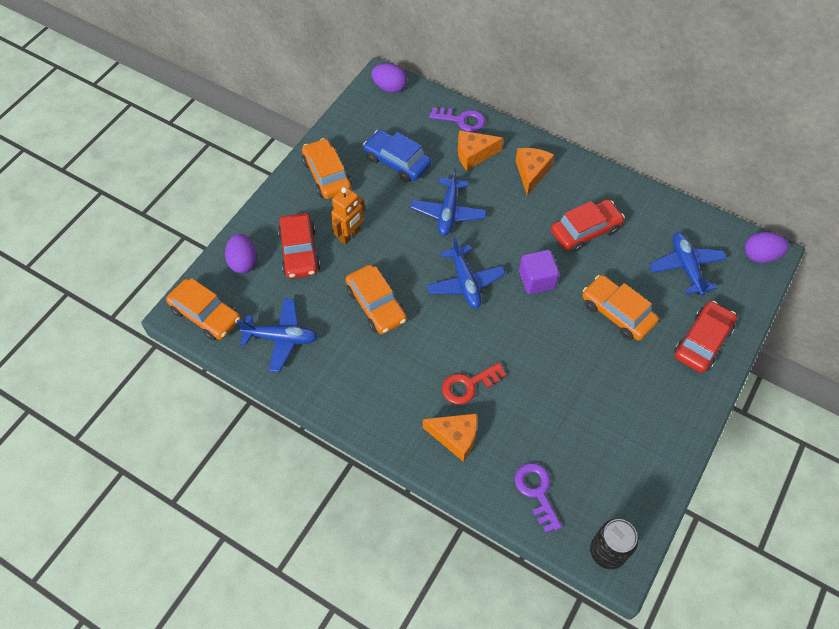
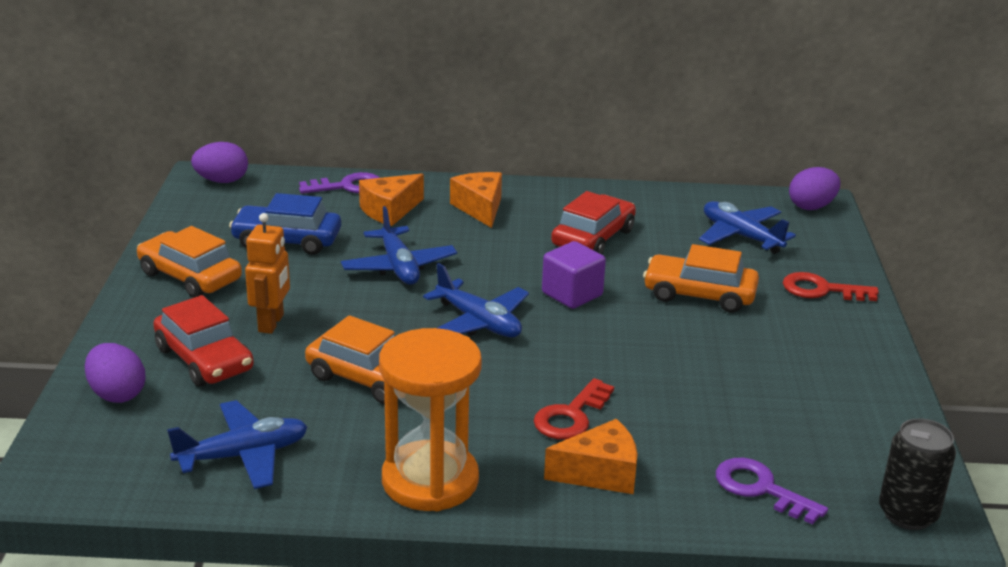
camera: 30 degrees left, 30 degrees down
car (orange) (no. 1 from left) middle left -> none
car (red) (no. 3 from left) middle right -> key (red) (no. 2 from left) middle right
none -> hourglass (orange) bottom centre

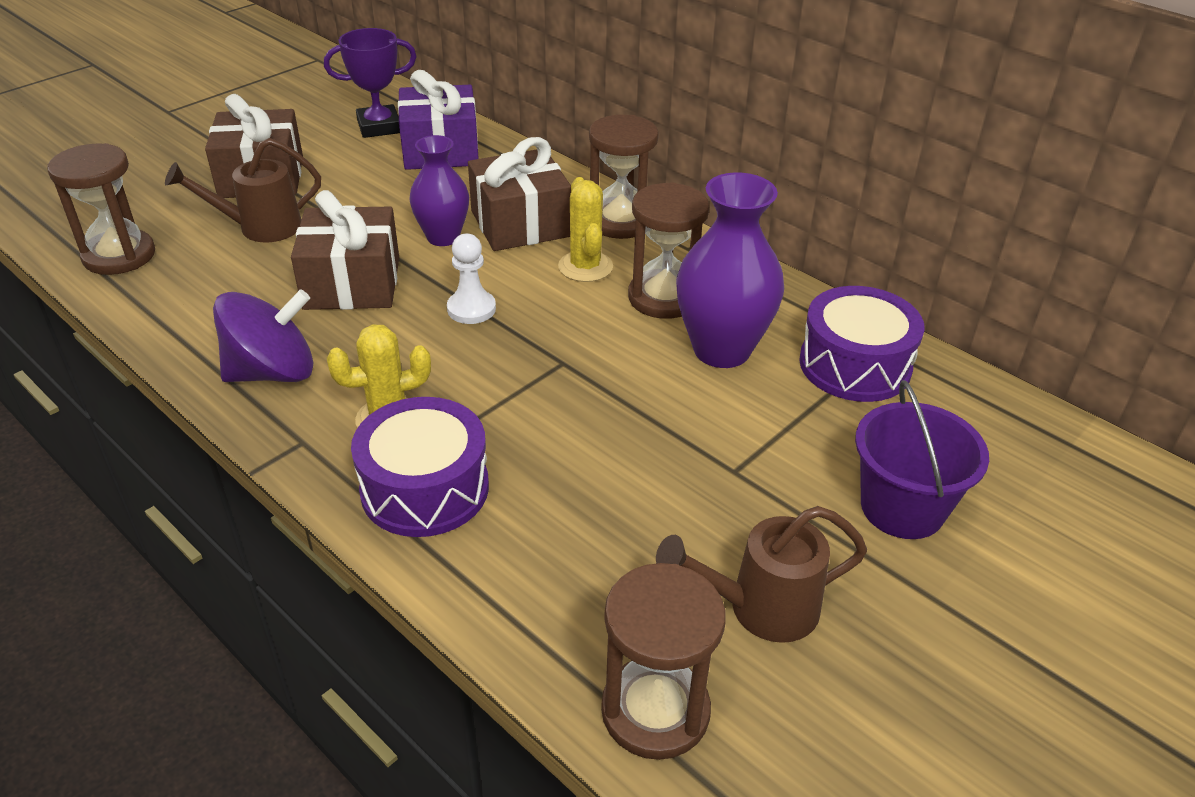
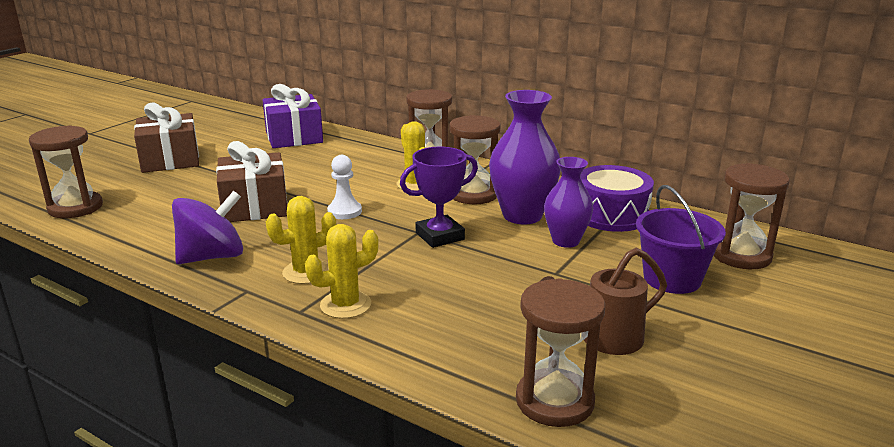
camera: 10 degrees left, 15 degrees down
trophy (purple) top left -> trophy (purple) centre, relocated
vase (purple) (no. 1 from left in the first image) top centre -> vase (purple) (no. 2 from left) centre, relocated
gift (brown) (no. 3 from left) top centre -> none
watering can (brown) (no. 1 from left) top left -> none
drum (purple) (no. 1 from left) centre -> cactus (yellow) (no. 2 from left) centre
none -> hourglass (brown) (no. 5 from left) middle right

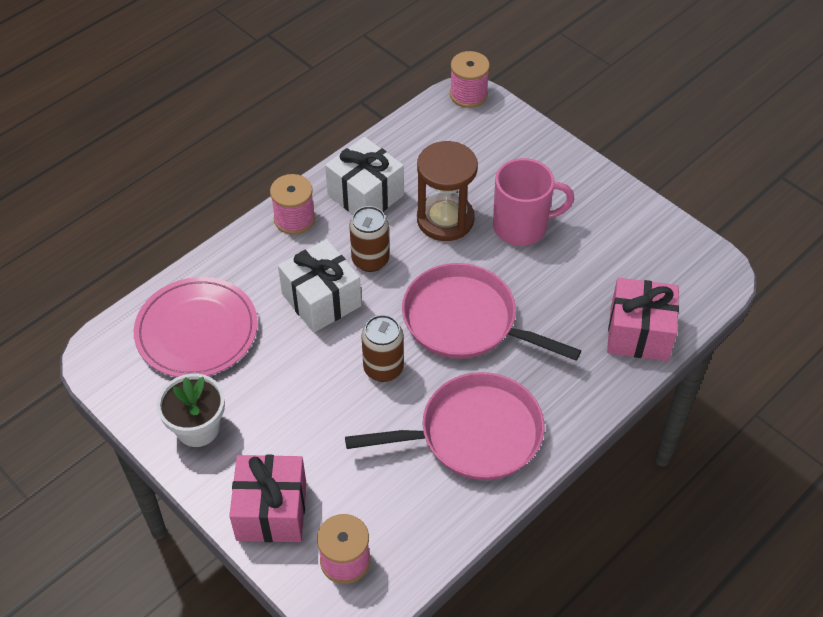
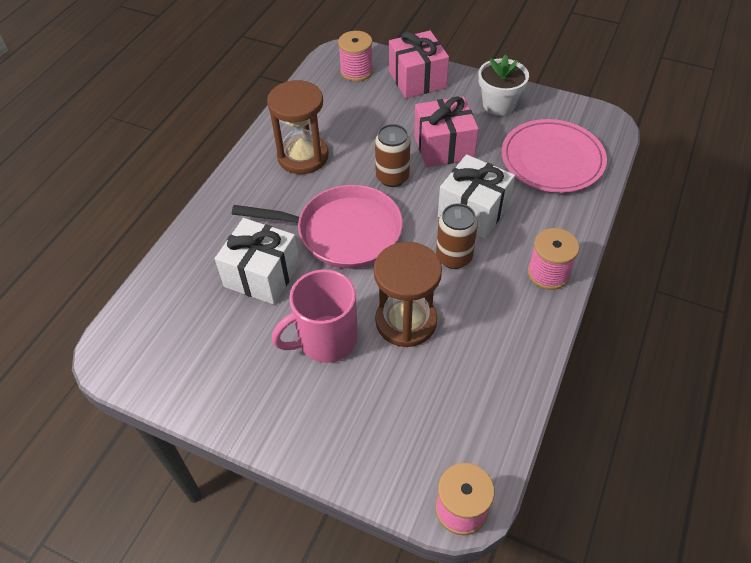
camera: 160 degrees right, 0 degrees up
gift (white) (no. 2 from left in the first image) top centre -> gift (white) (no. 1 from left) centre, relocated
gift (pink) (no. 2 from left) middle right -> gift (pink) (no. 2 from left) top centre, relocated
pan (pink) (no. 1 from left) bottom centre -> hourglass (brown) (no. 1 from left) top centre

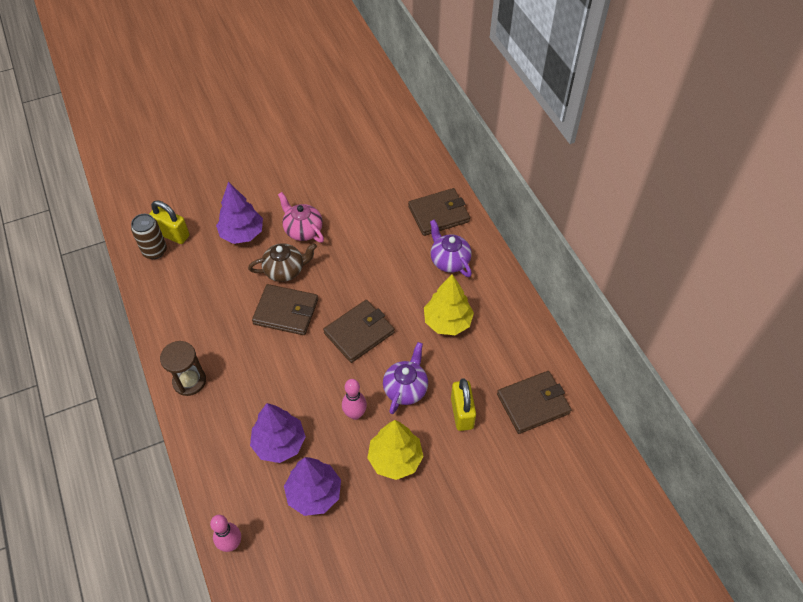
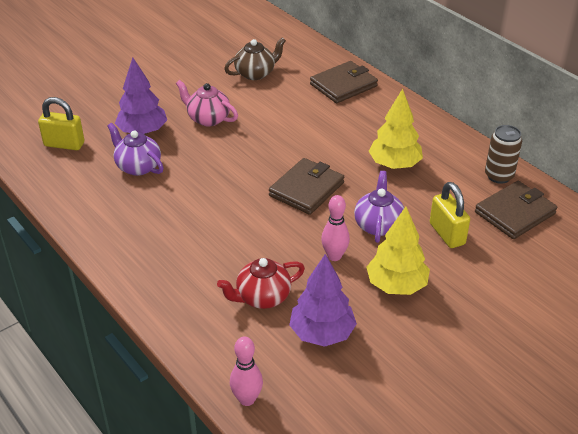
camera: 15 degrees left, 15 degrees down
can (brown) middle left -> can (brown) middle right, relocated
teapot (purple) (no. 2 from left in the first image) centre -> teapot (purple) (no. 1 from left) middle left, relocated
teapot (brown) centre -> teapot (brown) top centre, relocated
wallet (brown) (no. 1 from left) centre -> none
hourglass (brown) middle left -> none
tree (purple) (no. 2 from left) bottom centre -> teapot (red) centre

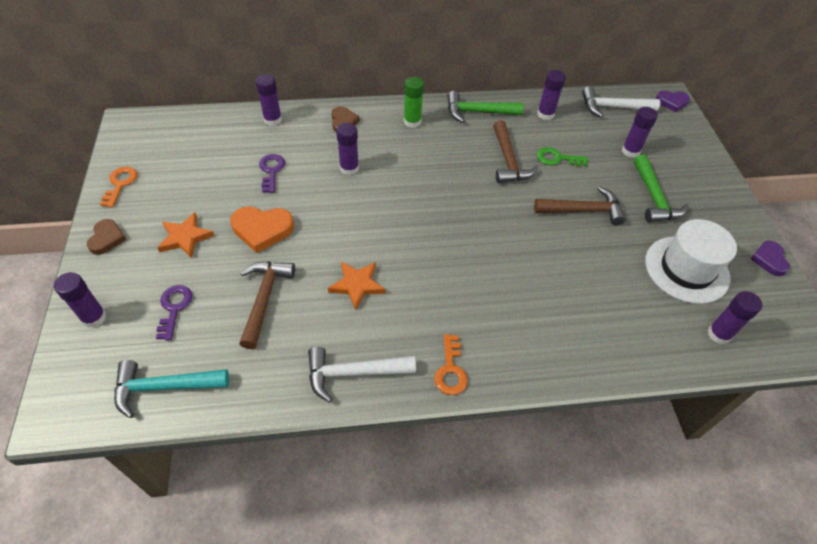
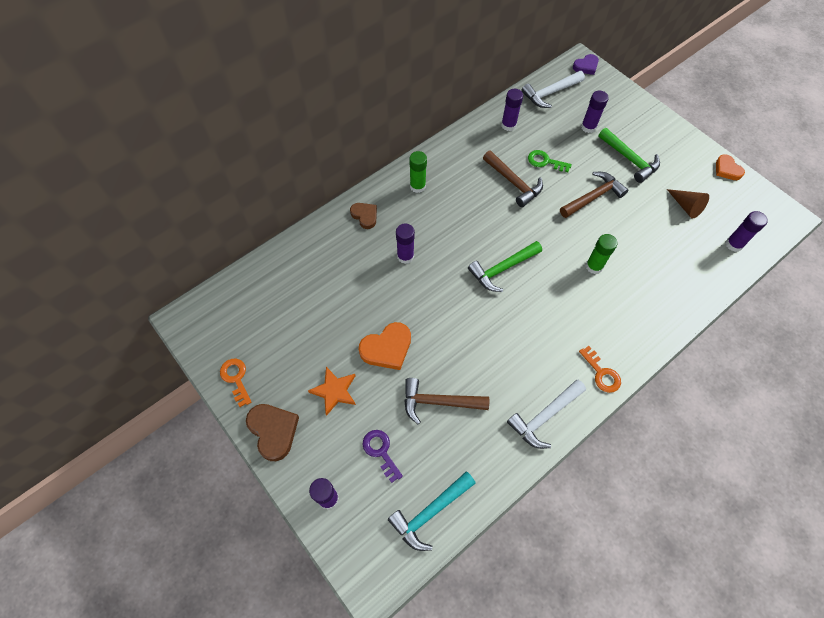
camera: 30 degrees left, 10 degrees up
glue stick (purple) (no. 2 from left) top left -> none
hammer (green) (no. 1 from left) top centre -> hammer (green) (no. 1 from left) centre, relocated
key (green) top right, 45 degrees clockwise
key (purple) (no. 2 from left) top left -> none
heart (brown) (no. 1 from left) middle left -> heart (brown) (no. 1 from left) bottom left, x1.56
hat (white) middle right -> cone (brown) top right
heart (purple) (no. 2 from left) middle right -> heart (orange) (no. 2 from left) top right
star (orange) (no. 2 from left) centre -> none
hammer (brown) (no. 1 from left) middle left -> hammer (brown) (no. 1 from left) centre, 60 degrees counterclockwise
none -> glue stick (green) (no. 2 from left) middle right

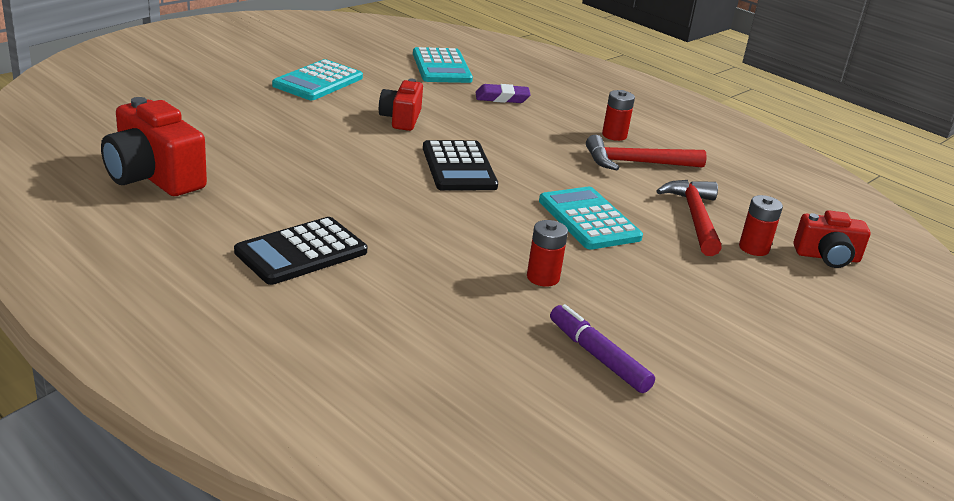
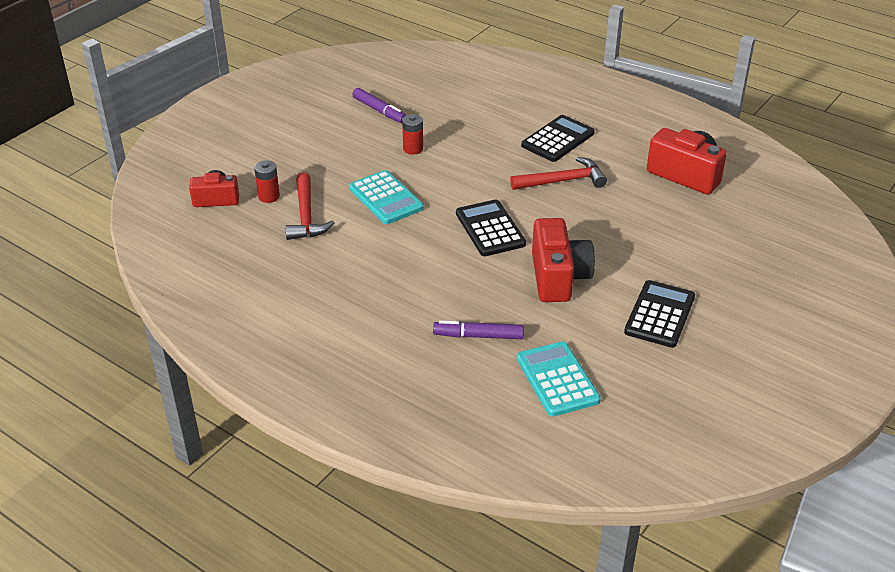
camera: 175 degrees right, 10 degrees up
calculator (turquoise) (no. 1 from left) top left -> calculator (black) (no. 3 from left) middle right
camera (red) (no. 2 from left) top centre -> camera (red) (no. 2 from left) centre, x1.61
eraser (purple) top centre -> marker (purple) (no. 2 from left) centre
battery (red) (no. 2 from left) top centre -> none
hammer (red) (no. 1 from left in the first image) top right -> hammer (red) (no. 2 from left) top centre, relocated

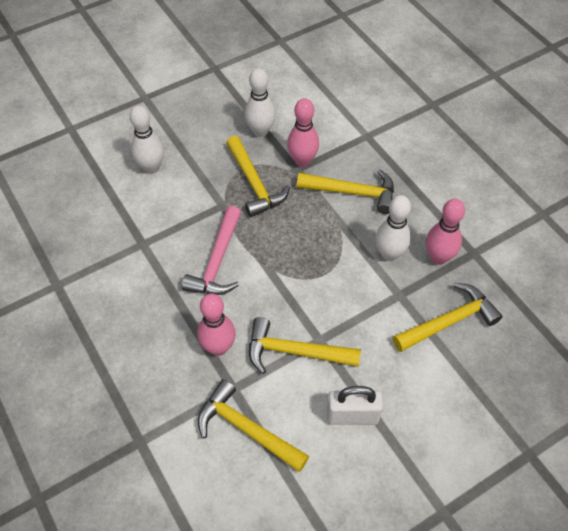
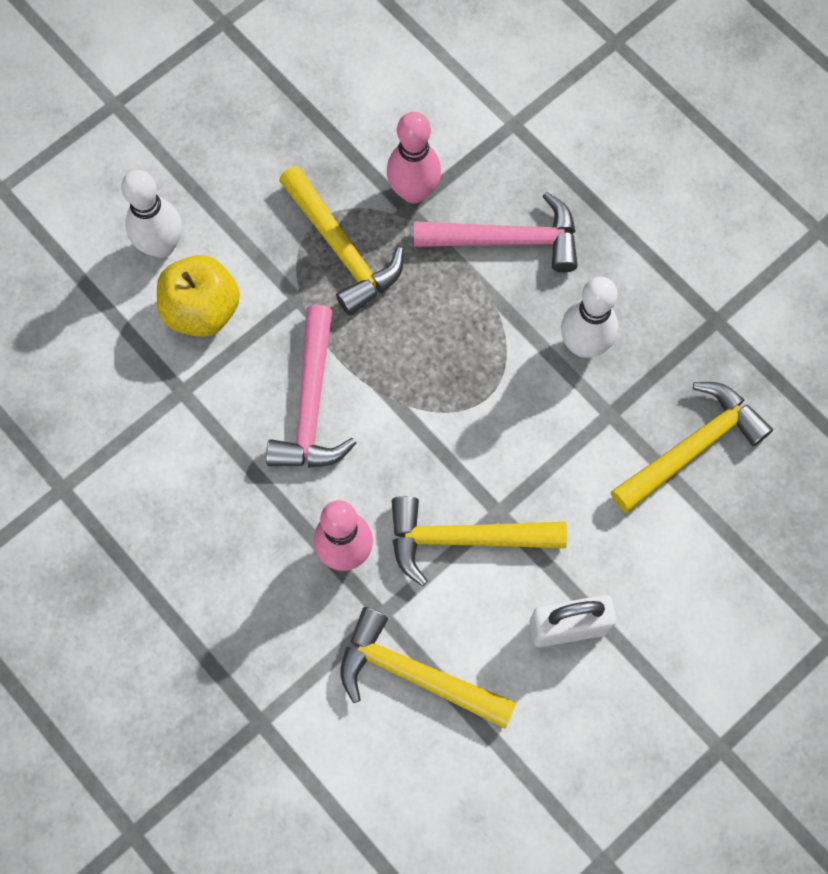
camera: 10 degrees left, 15 degrees up
bowling pin (white) (no. 2 from left) top centre -> none
hammer (yellow) (no. 4 from left) centre -> hammer (pink) (no. 2 from left) top centre
bowling pin (pink) (no. 3 from left) middle right -> none
none -> apple (yellow) middle left

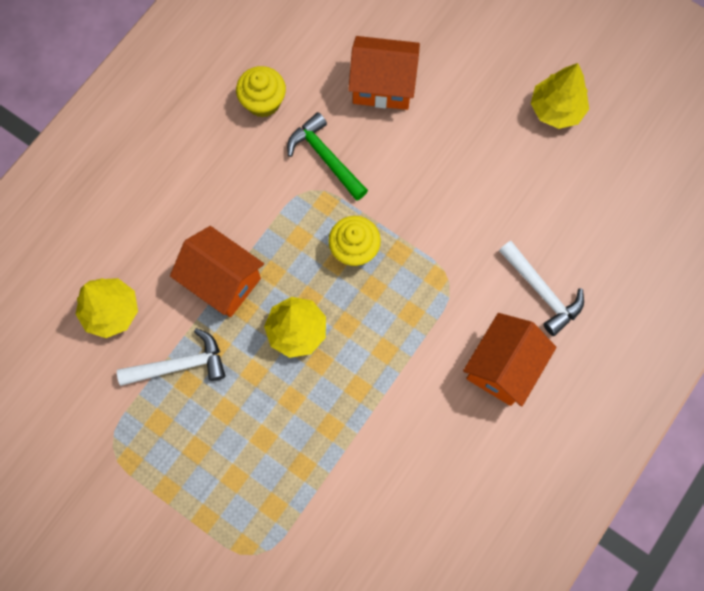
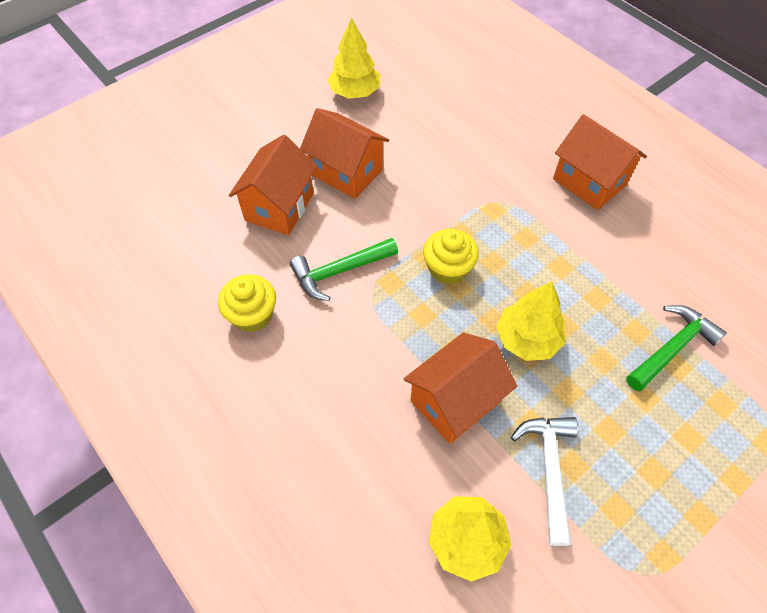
camera: 75 degrees left, 15 degrees down
hammer (white) (no. 2 from left) middle right -> none
none -> house (orange) (no. 2 from left) top centre
none -> hammer (green) (no. 2 from left) middle right

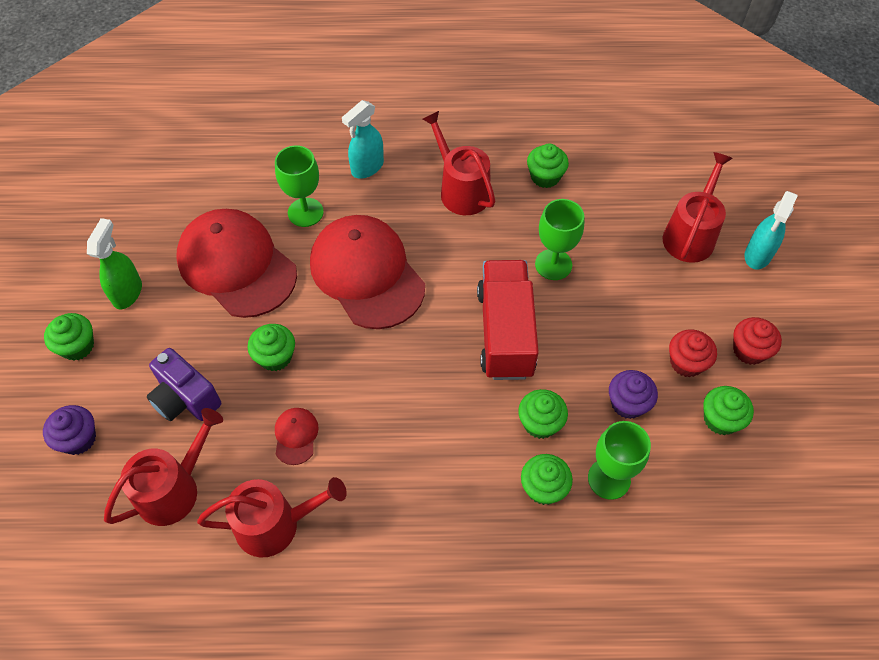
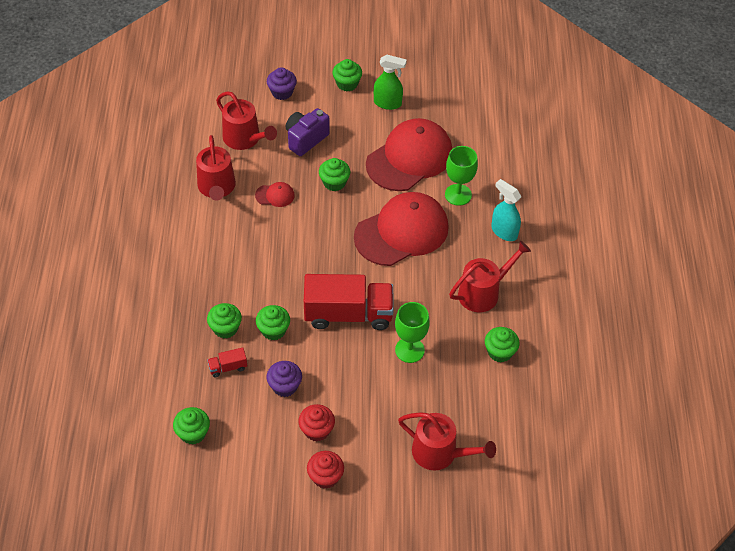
camera: 90 degrees right, 5 degrees down
spray bottle (turquoise) (no. 2 from left) middle right -> none
cupcake (green) (no. 6 from left in the first image) middle right -> cupcake (green) (no. 1 from left) bottom left, relocated
goblet (green) (no. 3 from left) bottom right -> truck (red) (no. 1 from left) middle left

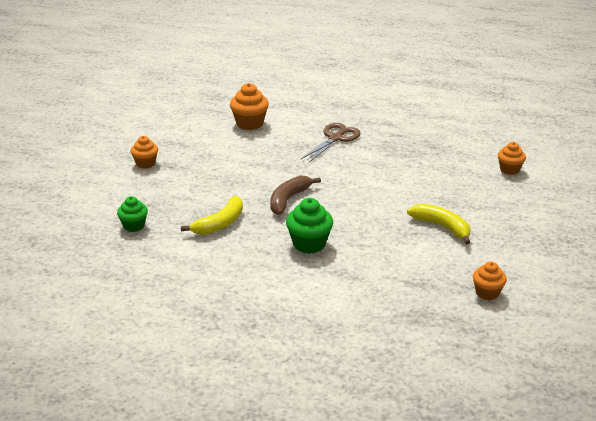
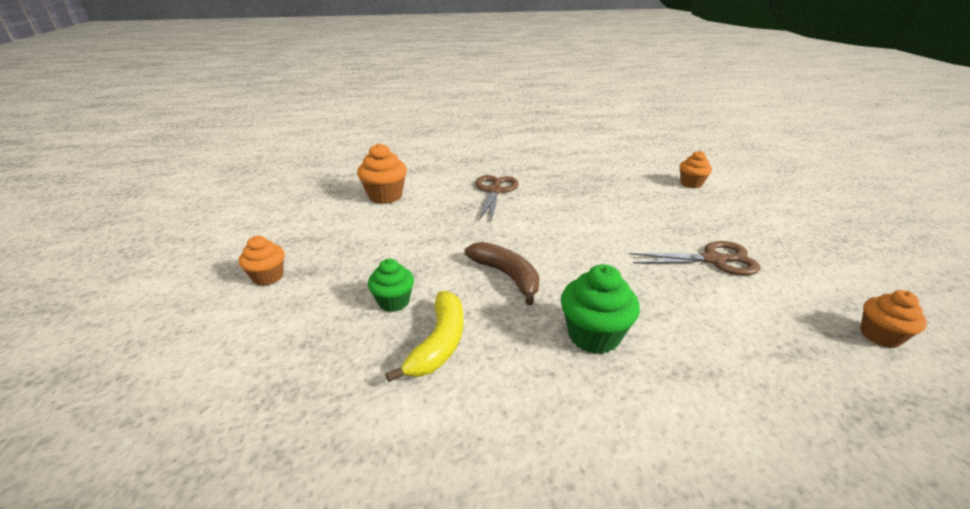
camera: 25 degrees left, 0 degrees up
banana (brown) centre, 135 degrees clockwise
cupcake (green) (no. 1 from left) middle left -> cupcake (green) (no. 1 from left) centre, relocated
banana (yellow) (no. 2 from left) middle right -> scissors (brown) (no. 2 from left) middle right

